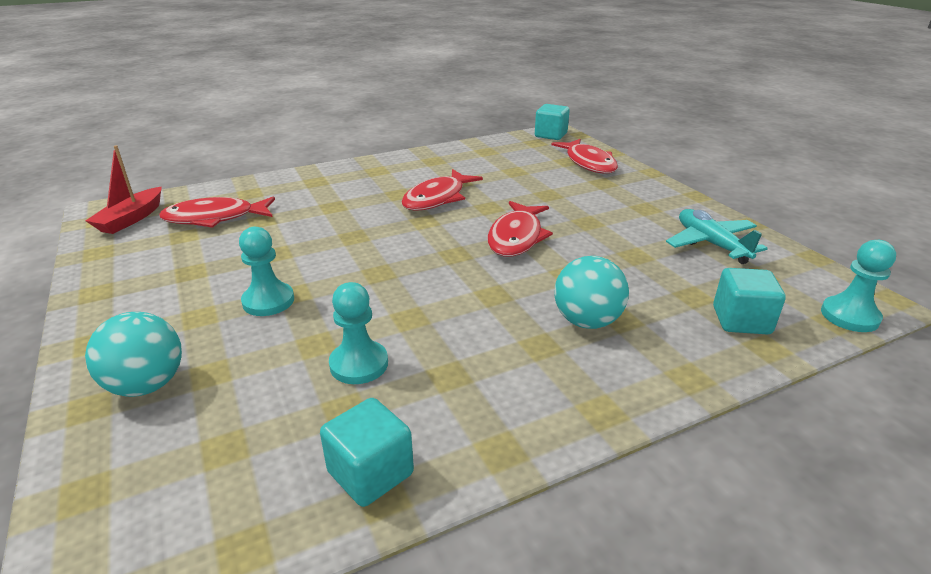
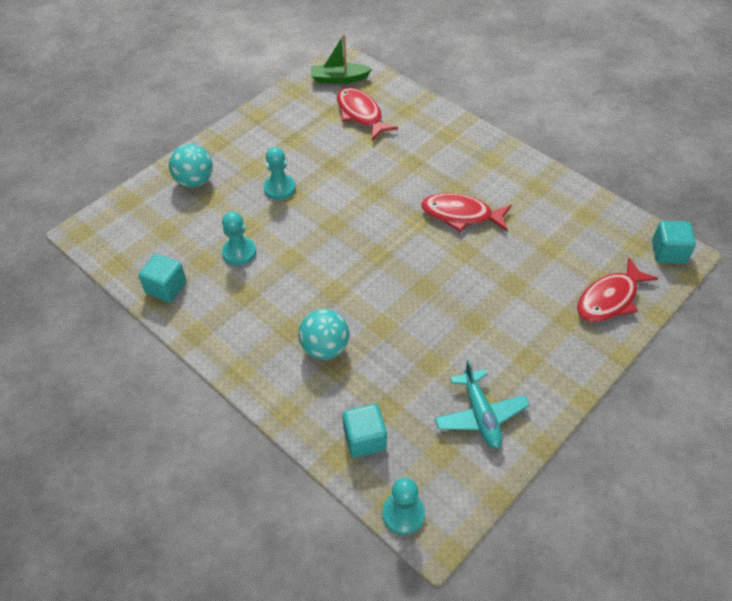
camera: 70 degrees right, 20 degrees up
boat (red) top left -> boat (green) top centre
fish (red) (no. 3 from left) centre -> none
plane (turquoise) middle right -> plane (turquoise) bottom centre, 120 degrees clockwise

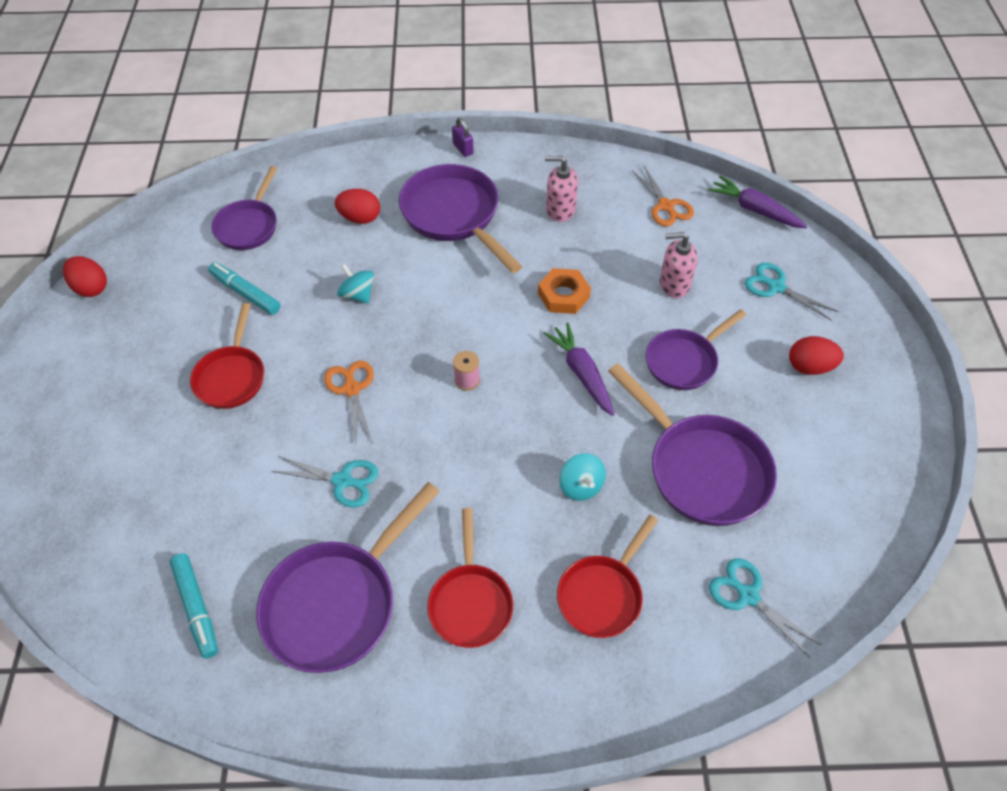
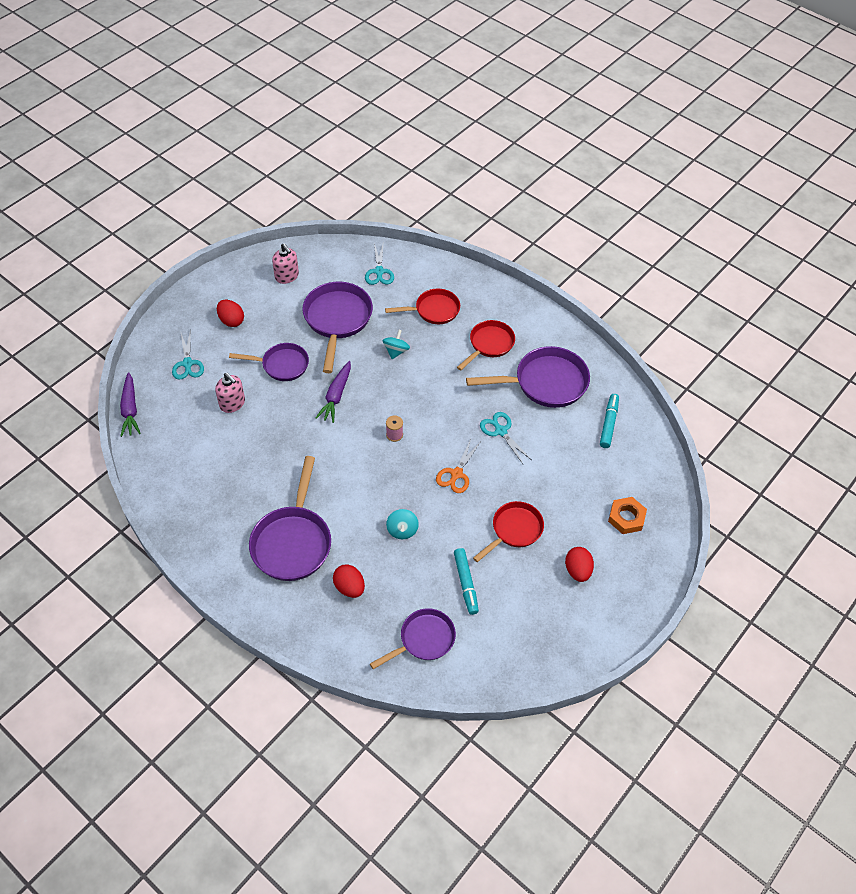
camera: 140 degrees left, 0 degrees up
padlock (purple) top centre -> none
soap dispenser (pink) (no. 1 from left in the first image) top centre -> soap dispenser (pink) (no. 2 from left) top left, relocated
scissors (orange) (no. 2 from left) top centre -> none
egg (red) (no. 1 from left in the first image) middle left -> egg (red) (no. 3 from left) middle right, relocated
nut (orange) centre -> nut (orange) middle right, relocated

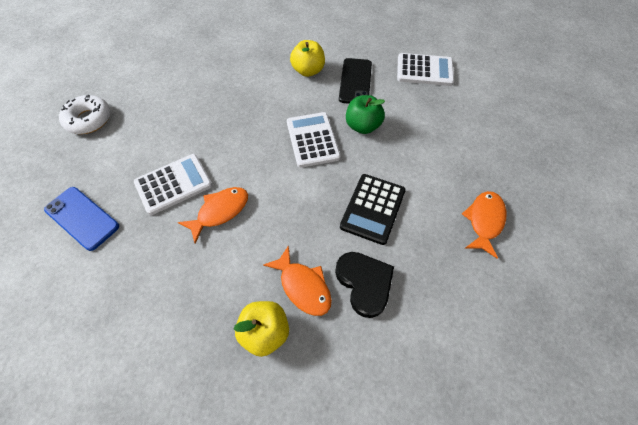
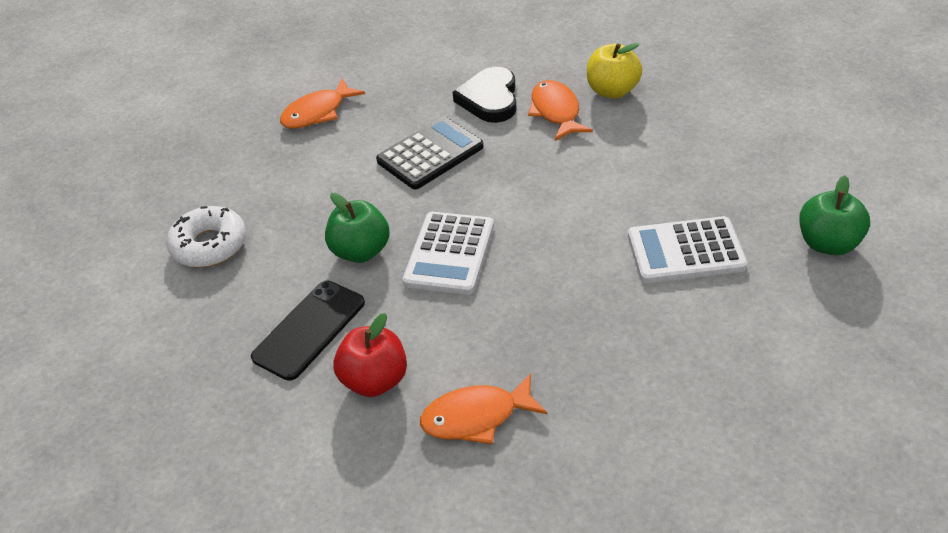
camera: 150 degrees left, 15 degrees down
apple (yellow) (no. 2 from left) top centre -> apple (red) centre
calculator (white) (no. 3 from left) top centre -> none
donut (white) top left -> donut (white) middle left, relocated
phone (blue) middle left -> apple (green) (no. 2 from left) middle right
fish (orange) (no. 1 from left in the first image) centre -> fish (orange) (no. 2 from left) bottom centre, relocated

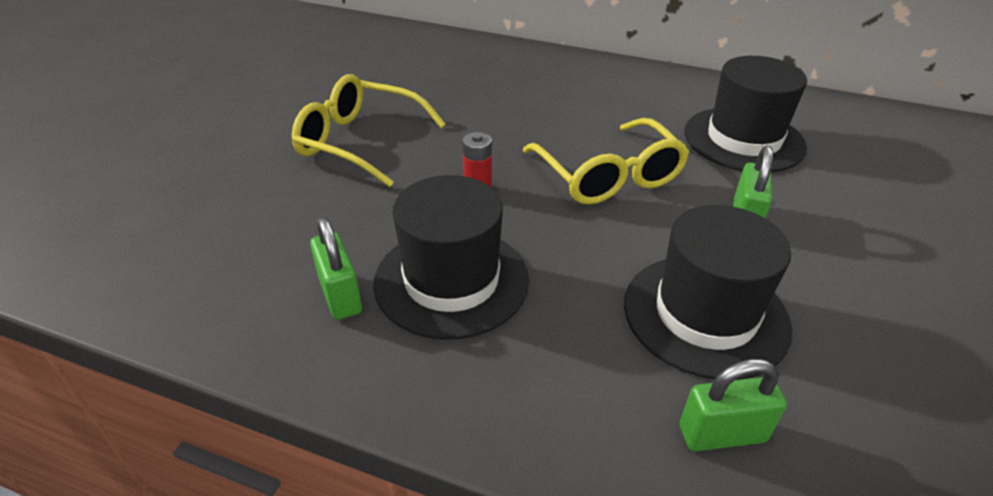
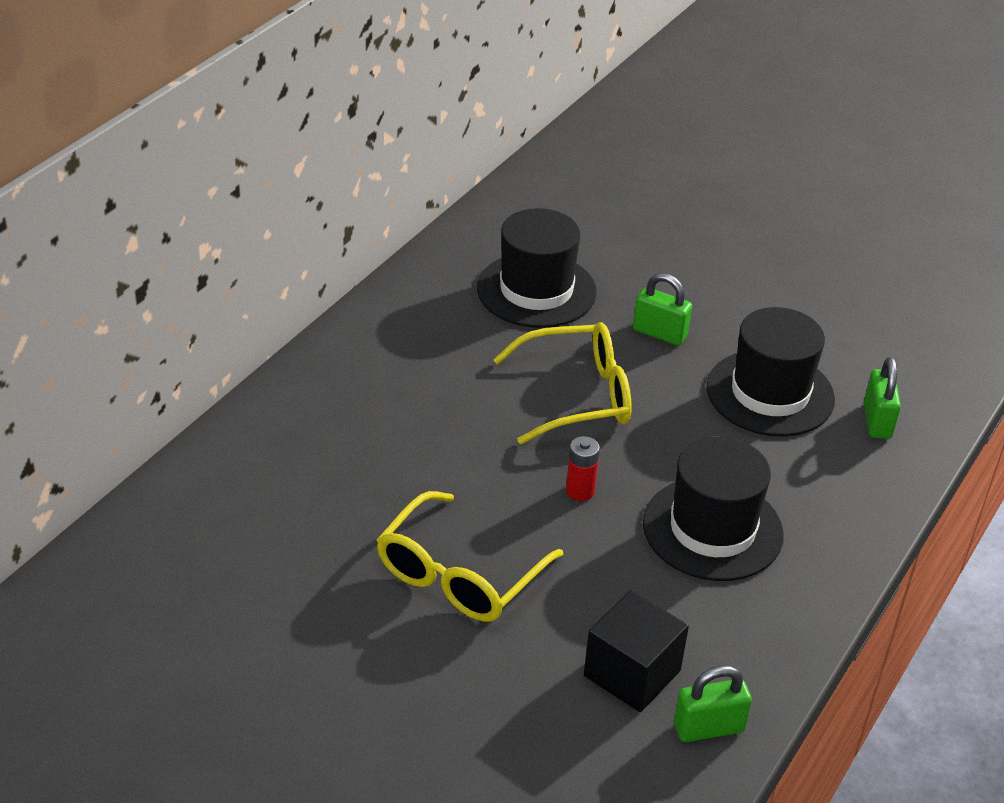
camera: 80 degrees left, 0 degrees up
padlock (green) (no. 1 from left in the first image) centre -> padlock (green) (no. 2 from left) bottom right, relocated
none -> cube (black) bottom centre

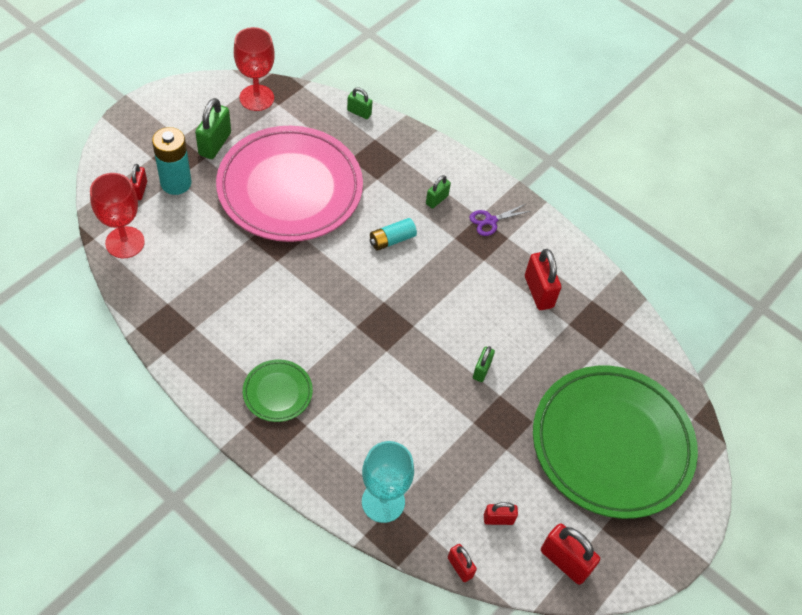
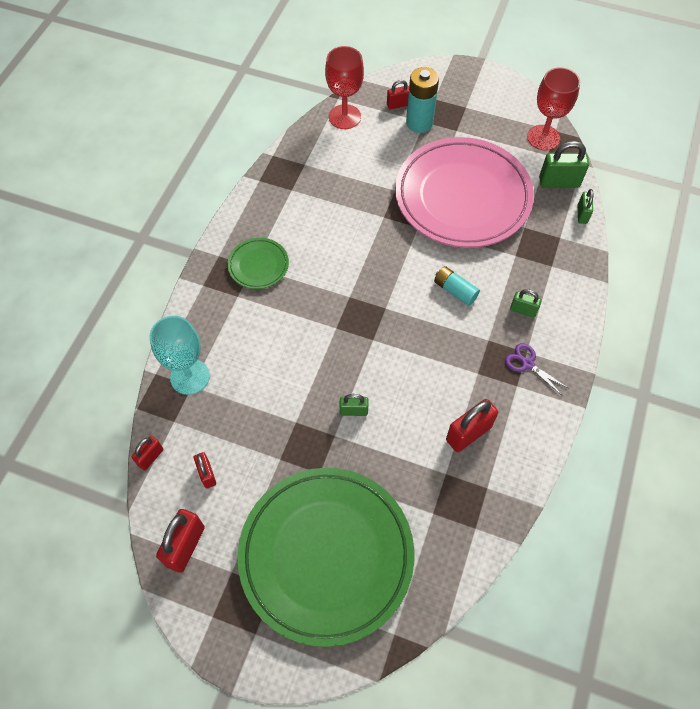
camera: 75 degrees right, 5 degrees up
padlock (green) (no. 1 from left in the first image) top left -> padlock (green) (no. 3 from left) top right, relocated

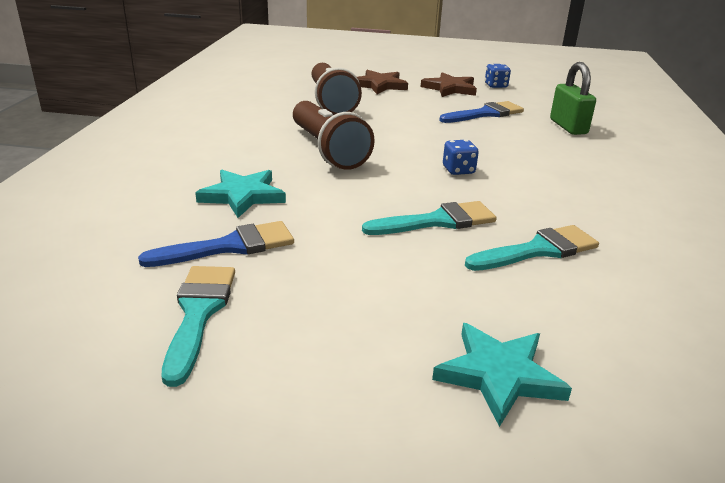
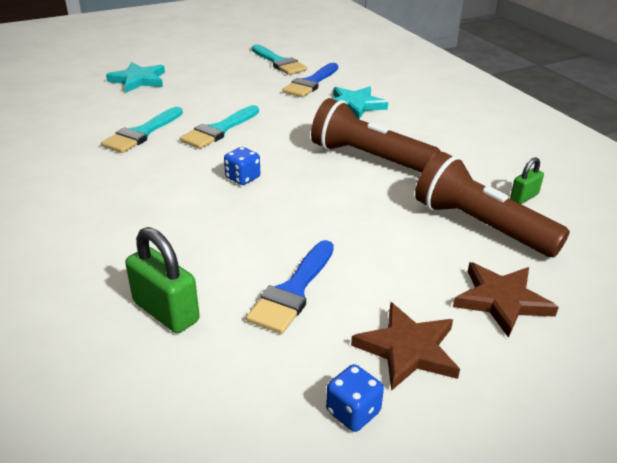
camera: 145 degrees right, 5 degrees up
none -> padlock (green) (no. 2 from left) middle right

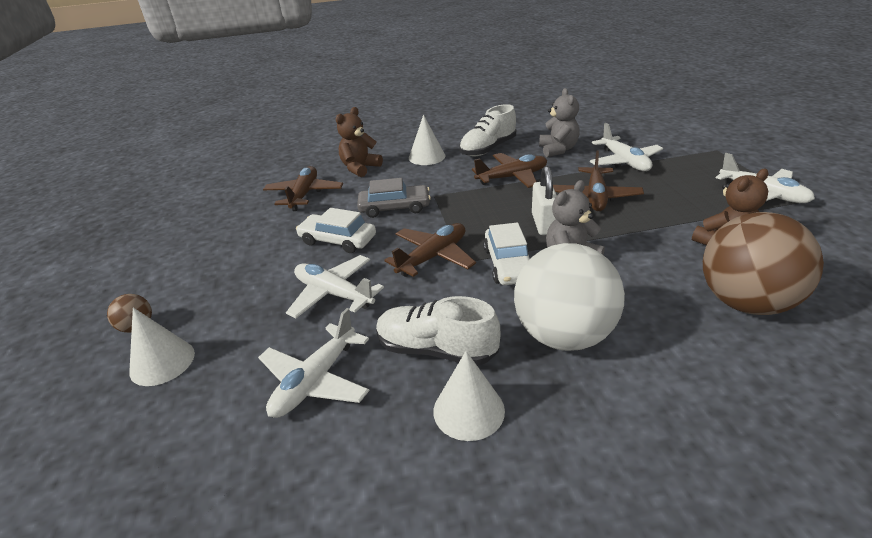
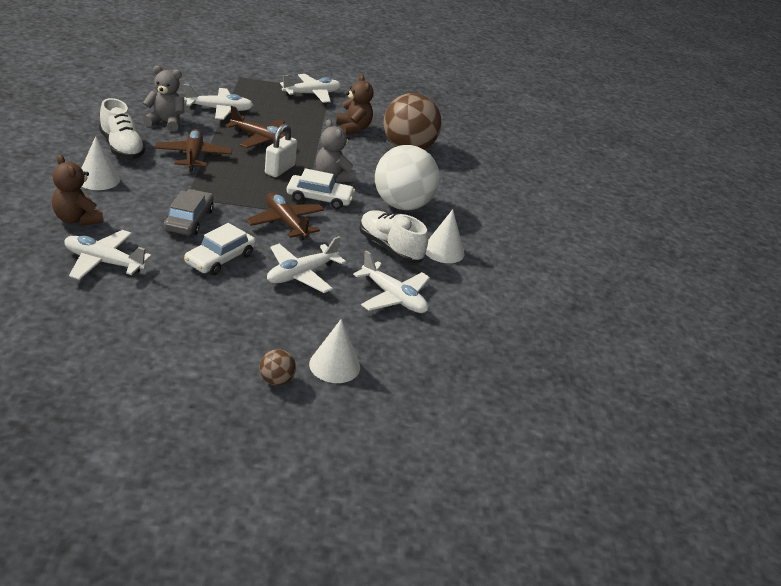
camera: 85 degrees left, 0 degrees up
plane (brown) (no. 1 from left) centre -> plane (white) (no. 1 from left) middle left
padlock (white) centre -> padlock (white) top centre, 75 degrees counterclockwise
shoe (white) (no. 1 from left in the first image) centre -> shoe (white) (no. 2 from left) centre, 105 degrees clockwise

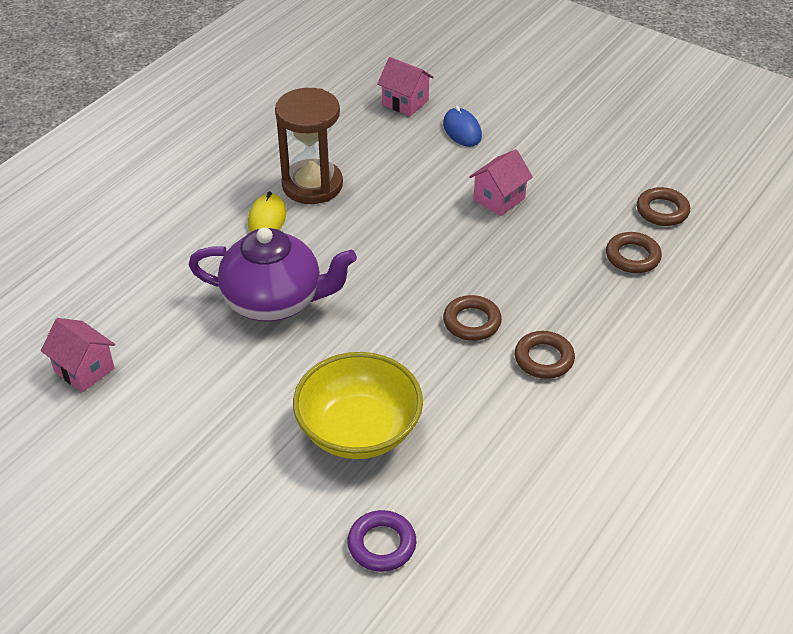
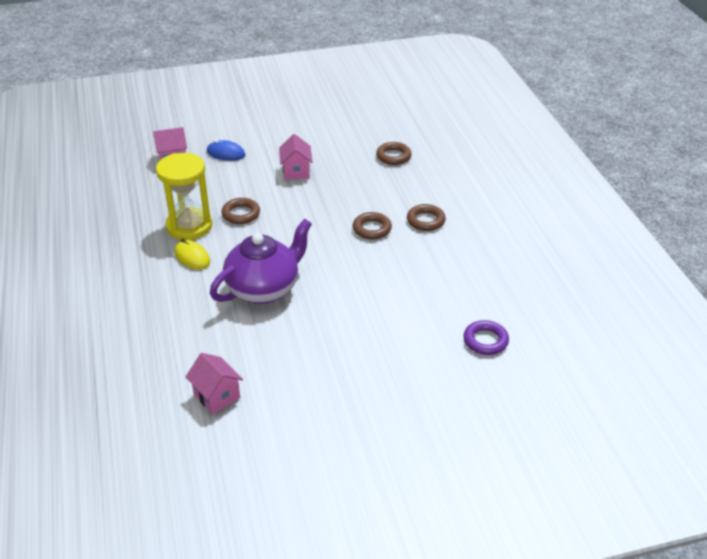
camera: 50 degrees left, 5 degrees down
hourglass (brown) top centre -> hourglass (yellow) middle left
ring (brown) (no. 4 from left in the first image) top right -> ring (brown) (no. 1 from left) centre, relocated
house (pink) (no. 1 from left in the first image) middle left -> house (pink) (no. 2 from left) bottom left, 60 degrees clockwise
bowl (yellow) centre -> none

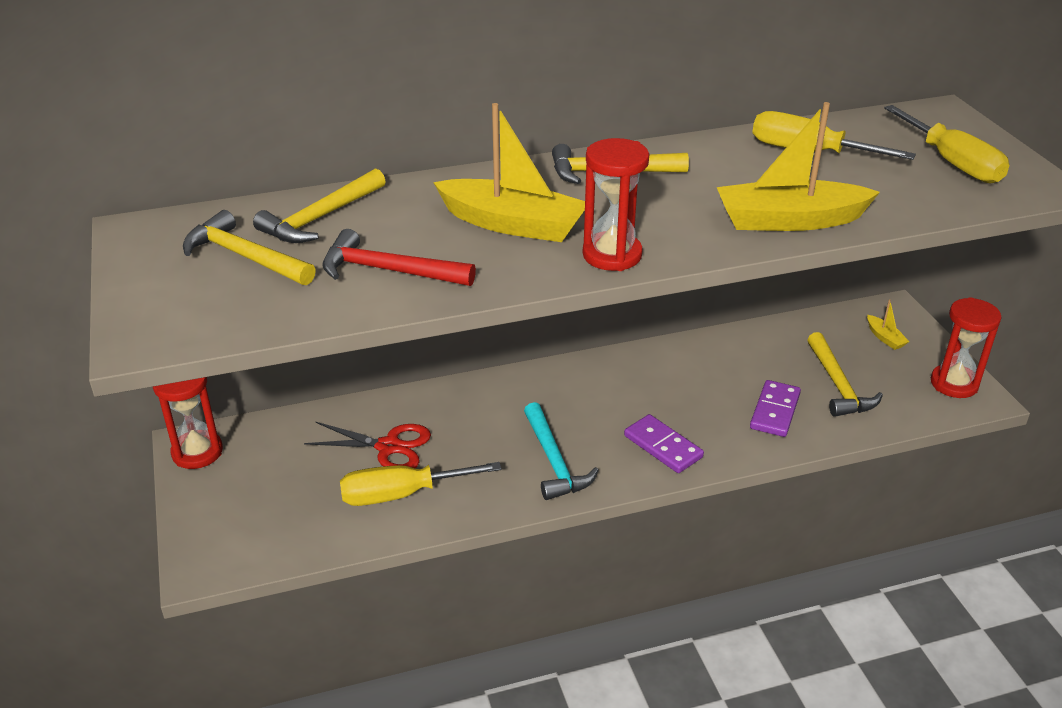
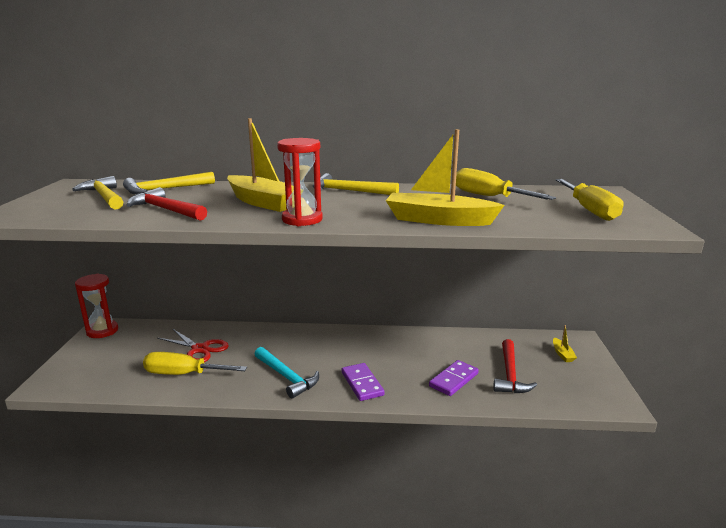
camera: 20 degrees right, 15 degrees down
hourglass (red) (no. 3 from left) middle right -> none
hammer (yellow) (no. 4 from left) middle right -> hammer (red) (no. 2 from left) bottom right
hammer (turquoise) centre -> hammer (turquoise) bottom centre, 45 degrees counterclockwise

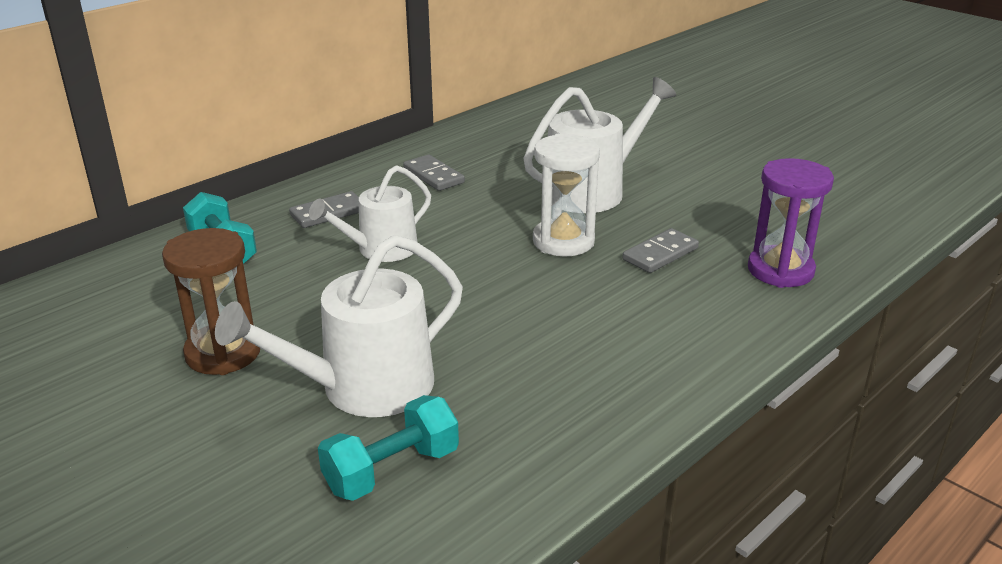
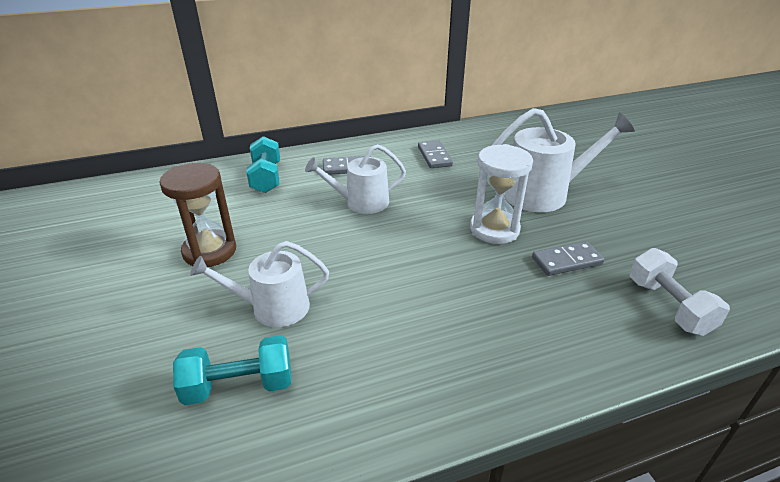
camera: 25 degrees right, 5 degrees up
hourglass (purple) middle right -> dumbbell (white) middle right
watering can (white) (no. 1 from left) centre -> watering can (white) (no. 1 from left) middle left, x0.66

